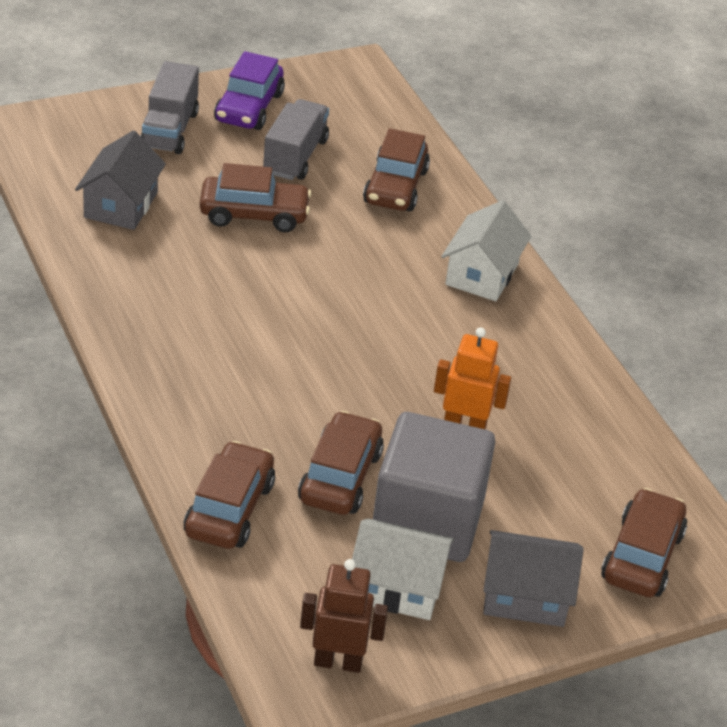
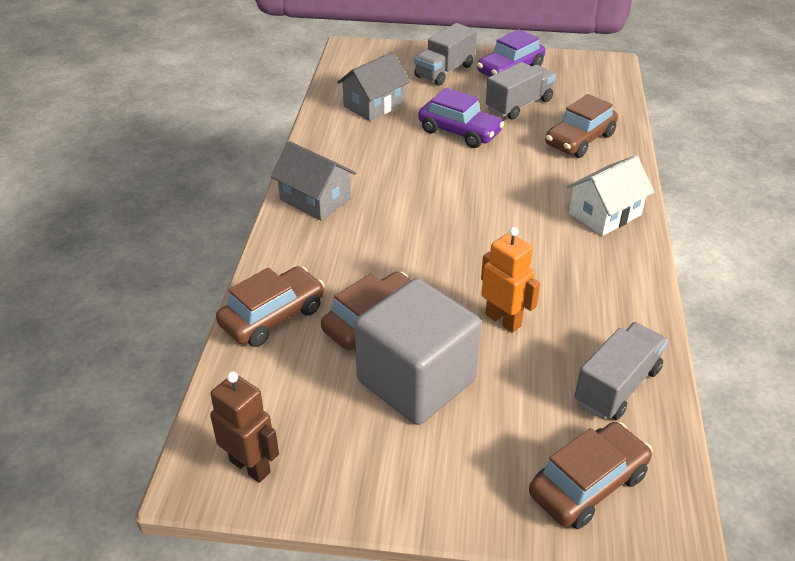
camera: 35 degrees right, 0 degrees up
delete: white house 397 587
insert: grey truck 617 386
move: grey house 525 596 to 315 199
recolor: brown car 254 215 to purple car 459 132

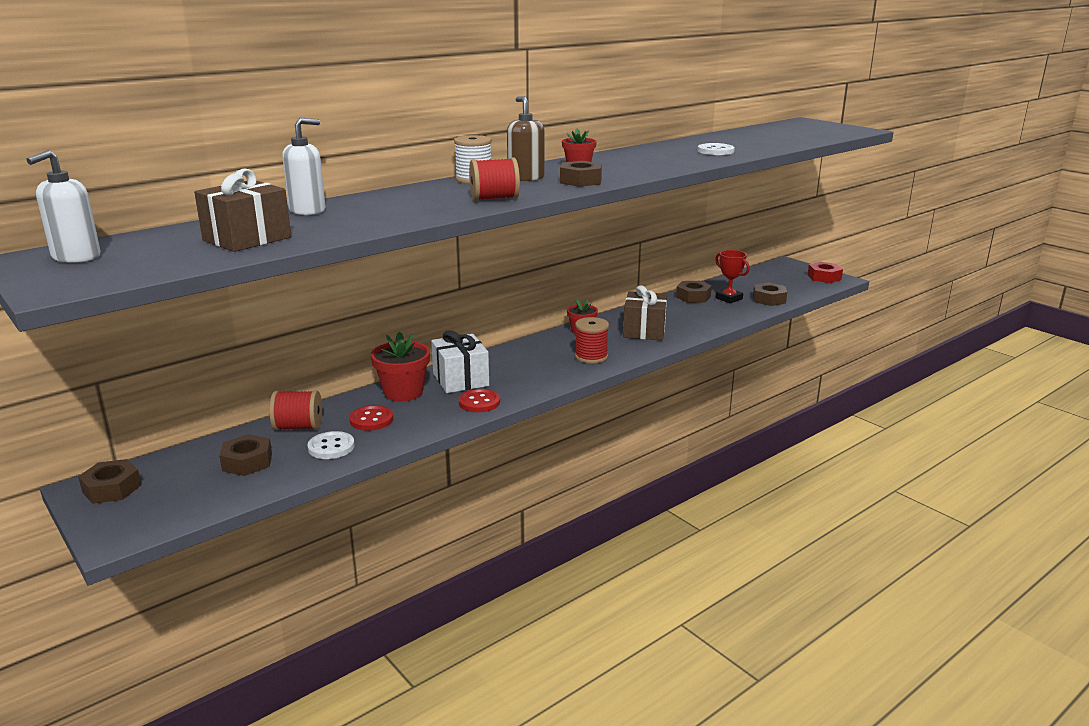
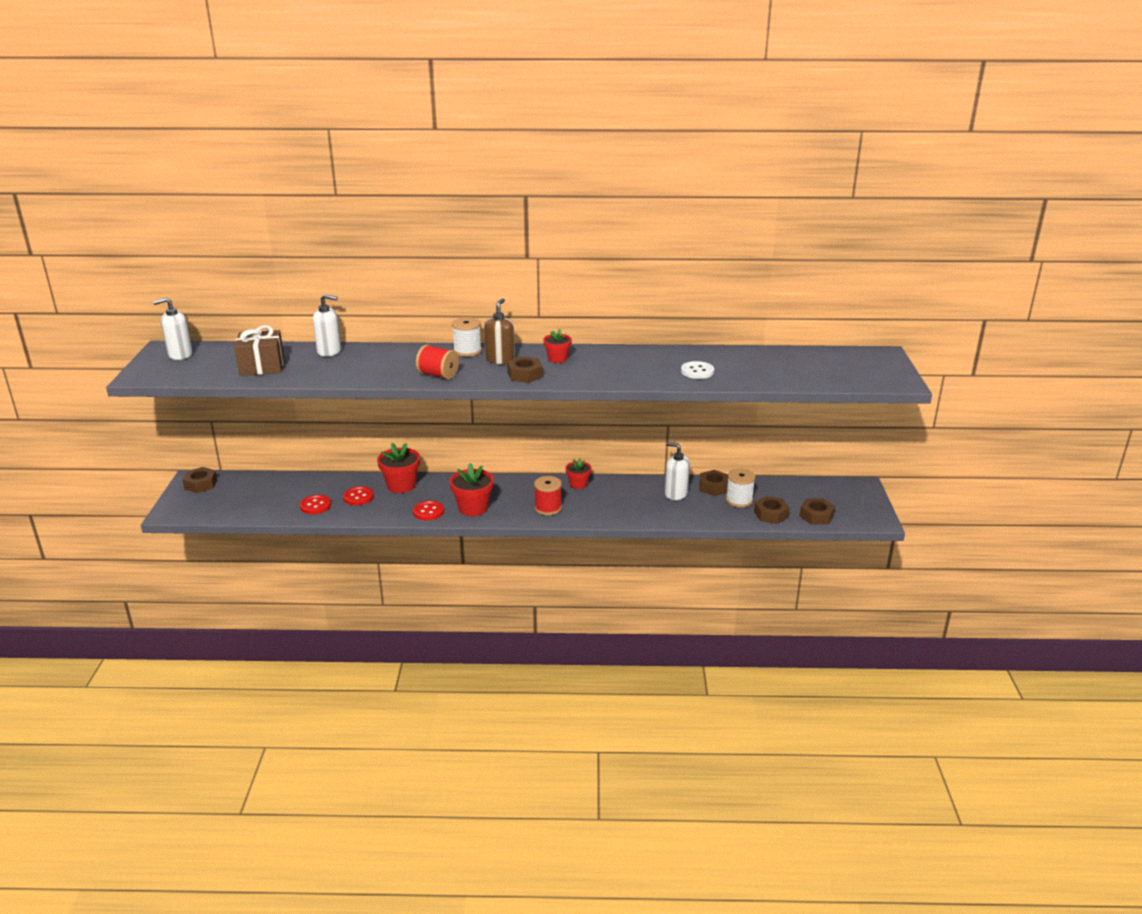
camera: 40 degrees right, 5 degrees up
delete: red spool 298 427; white gift 460 379; brown gift 644 331; red nut 824 277
insert: red flower pot 473 508; white soap dispenser 676 494
move: brown nut 247 462 to 816 516
replace: red trophy 729 298 to white spool 739 500
recolor: white button 331 447 to red button 315 506

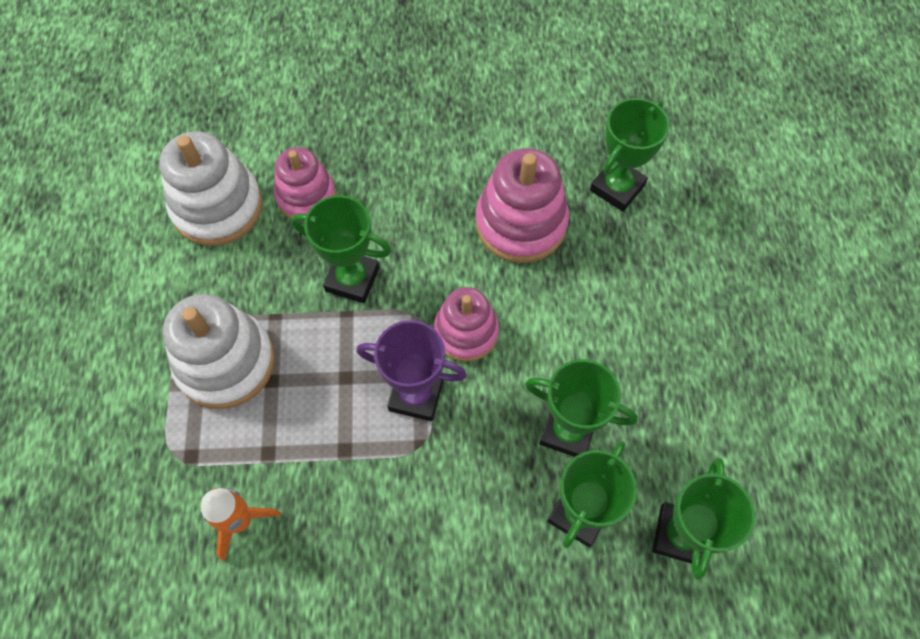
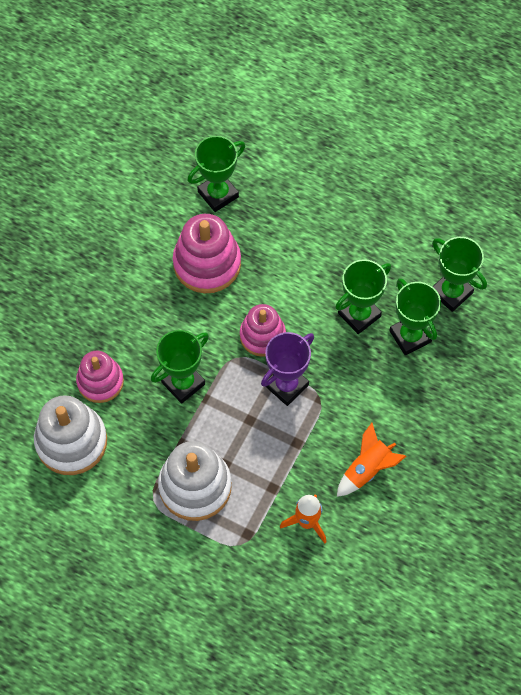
camera: 60 degrees left, 0 degrees up
insert: orange rocket 367 469
rotate: green trophy 617 188 = 218 194 75 degrees clockwise

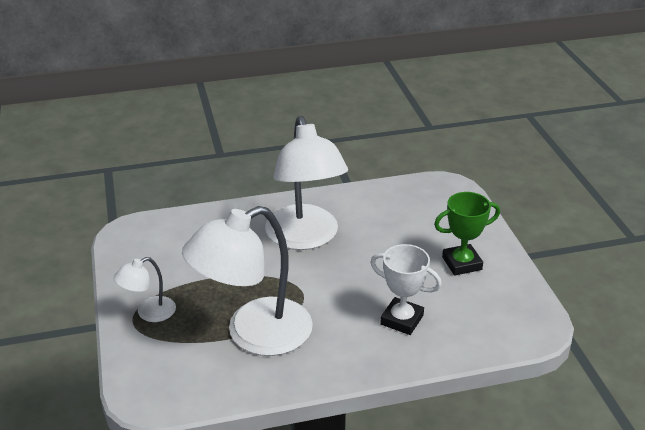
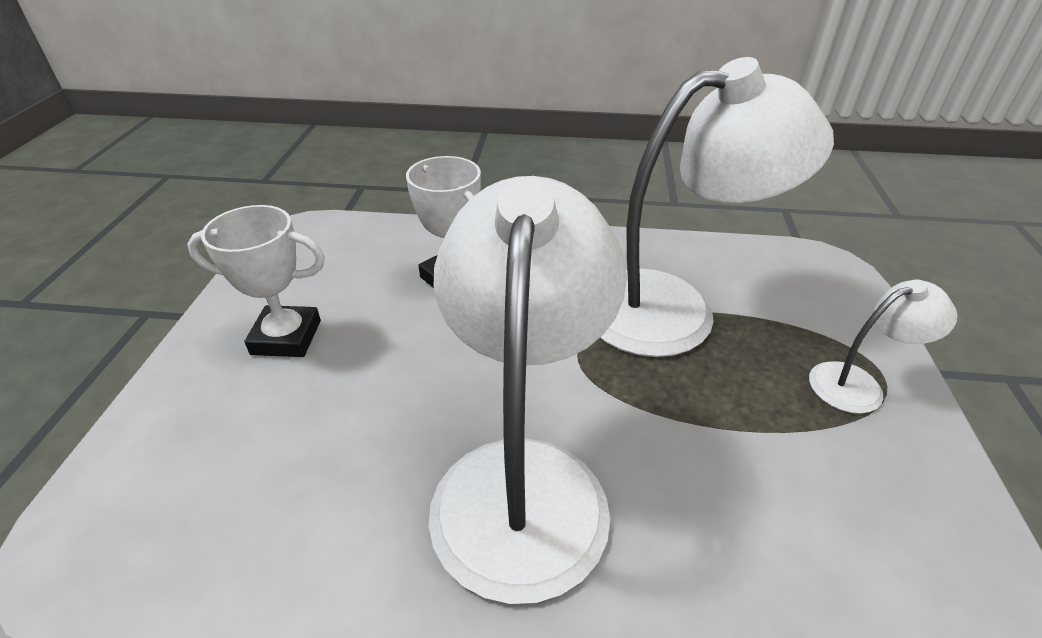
camera: 160 degrees left, 5 degrees up
recolor: green trophy 462 263 to white trophy 286 337

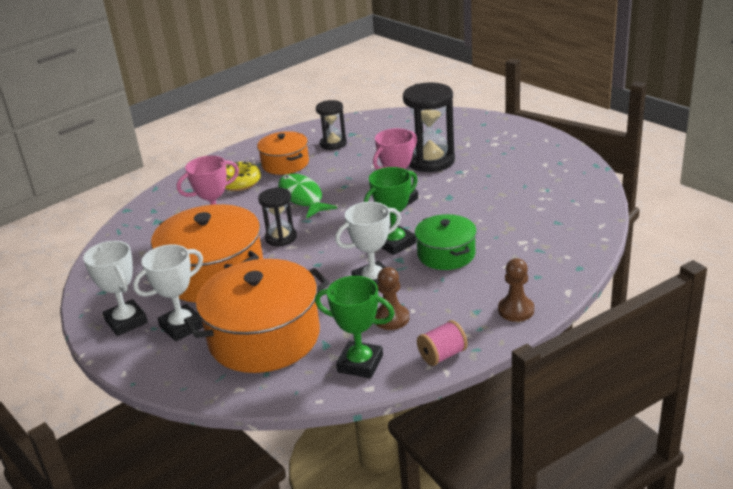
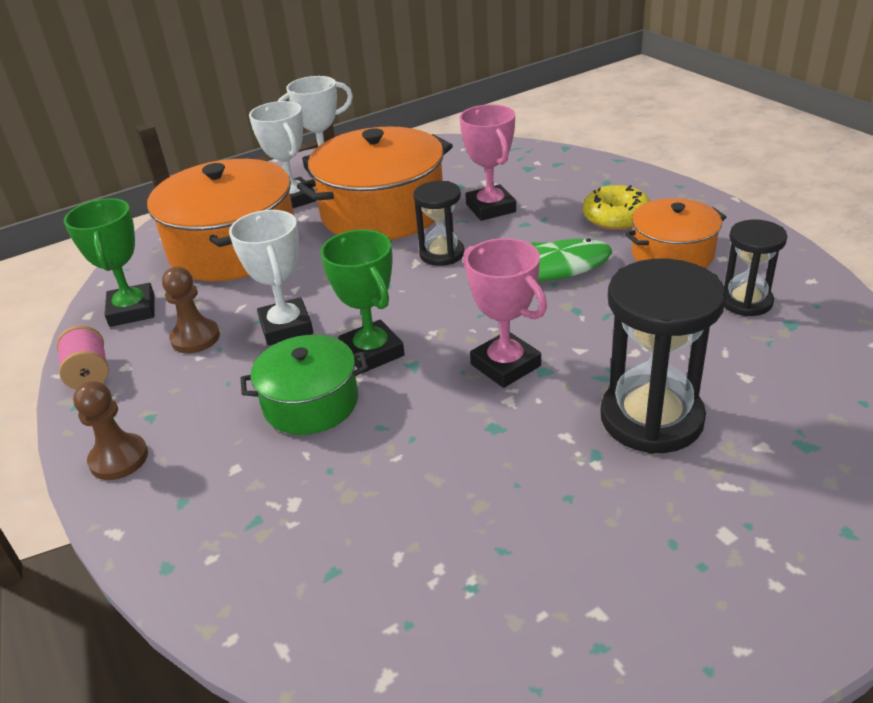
camera: 100 degrees right, 5 degrees up
rotate: green trophy 360 364 = 132 310 45 degrees counterclockwise

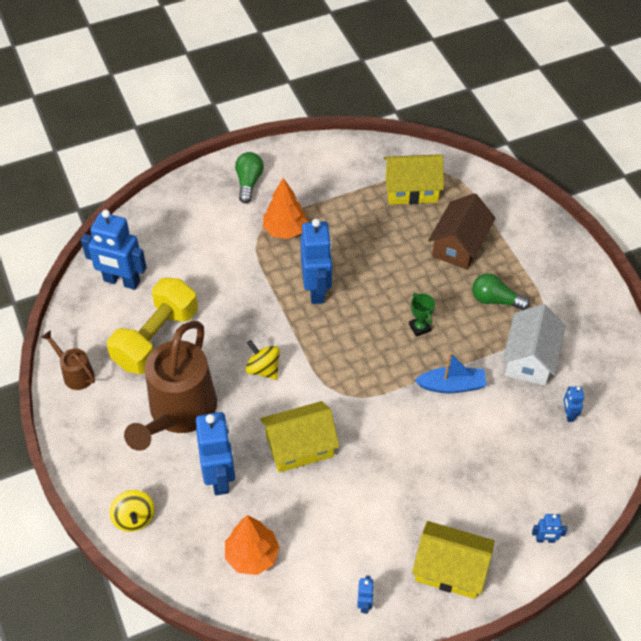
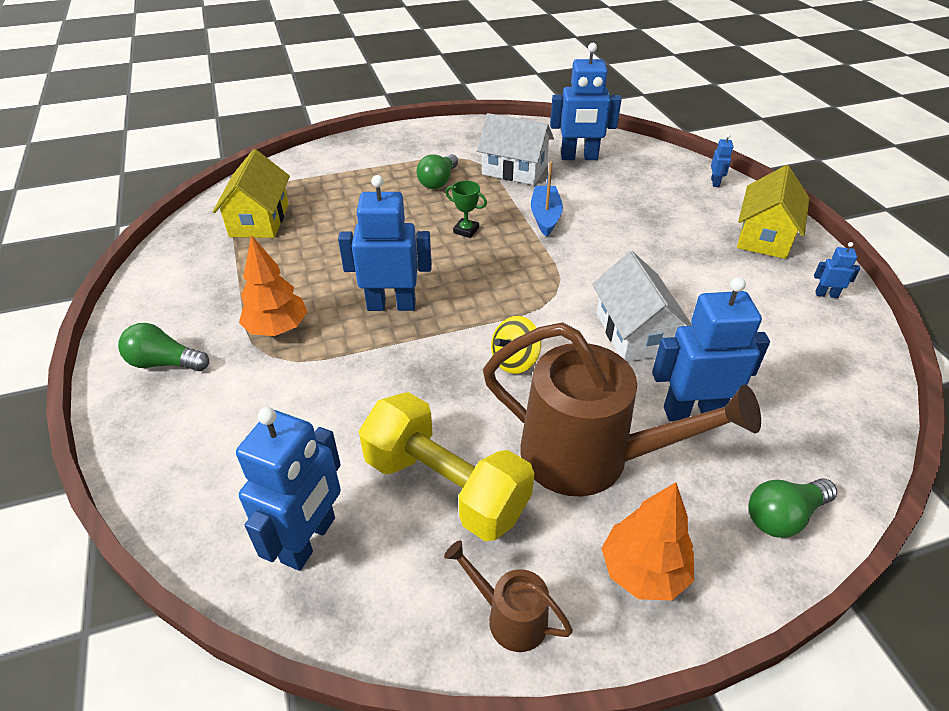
camera: 85 degrees left, 10 degrees down
delete: brown house 459 245
move: orange tree 252 556 to 643 571
replace: yellow spinning top 134 518 to green light bulb 783 516
recolor: yellow house 300 446 to white house 634 333
rotate: brown watering can 75 373 = 509 616 75 degrees clockwise; green trophy 419 327 = 466 230 45 degrees clockwise
resize: blue robot 568 414 = 579 157 x2.24

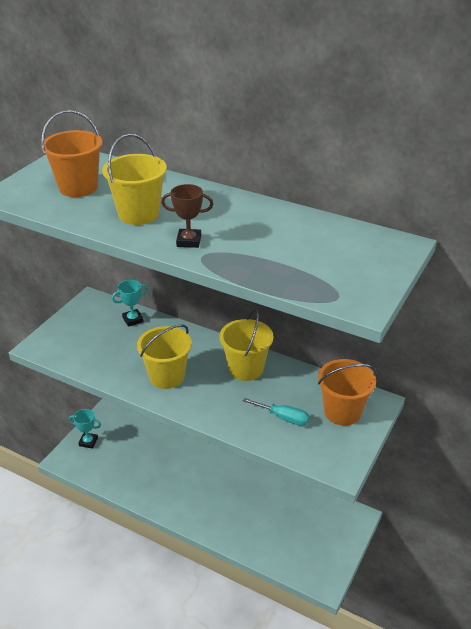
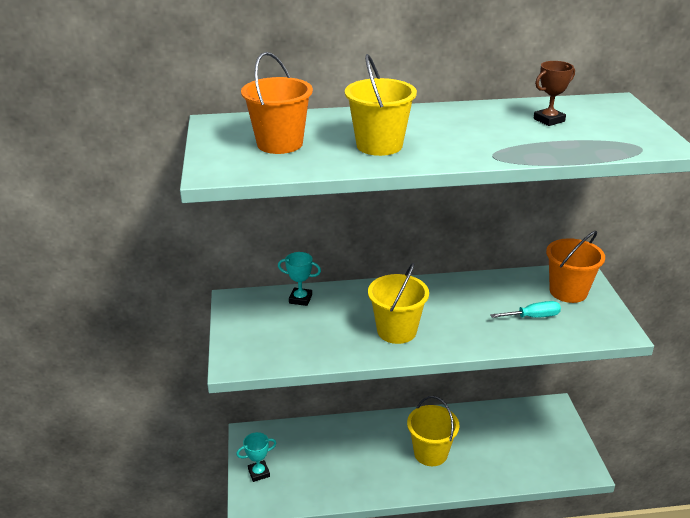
camera: 35 degrees left, 5 degrees down
move: brown trophy 189 241 to 549 120; yellow bucket 246 369 to 430 453
rotate: turquoise trophy 133 320 = 300 299 75 degrees clockwise

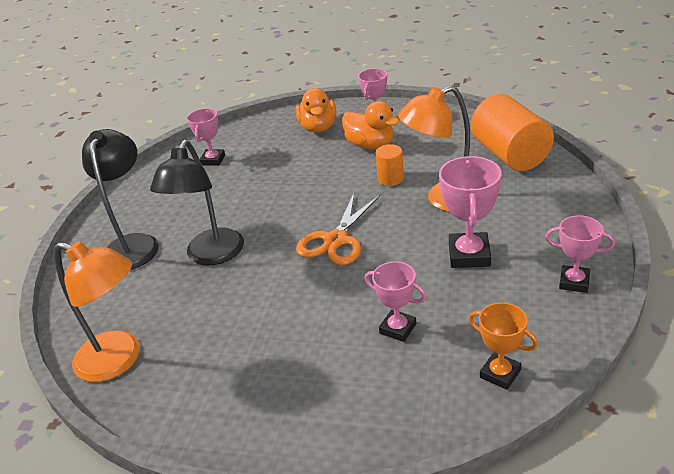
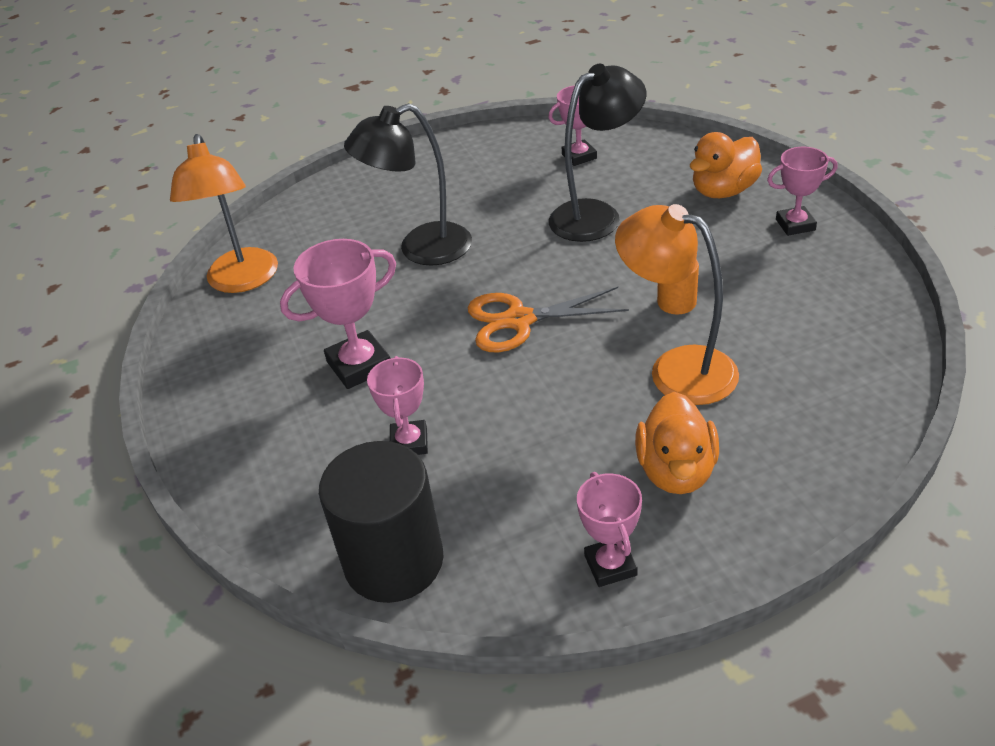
camera: 55 degrees right, 5 degrees up
delete: orange cylinder 510 154
move: black lamp 133 244 to 596 215; orange duck 370 145 to 676 471; pink trophy 469 255 to 359 365
replace: orange trophy 500 374 to black cylinder 394 561

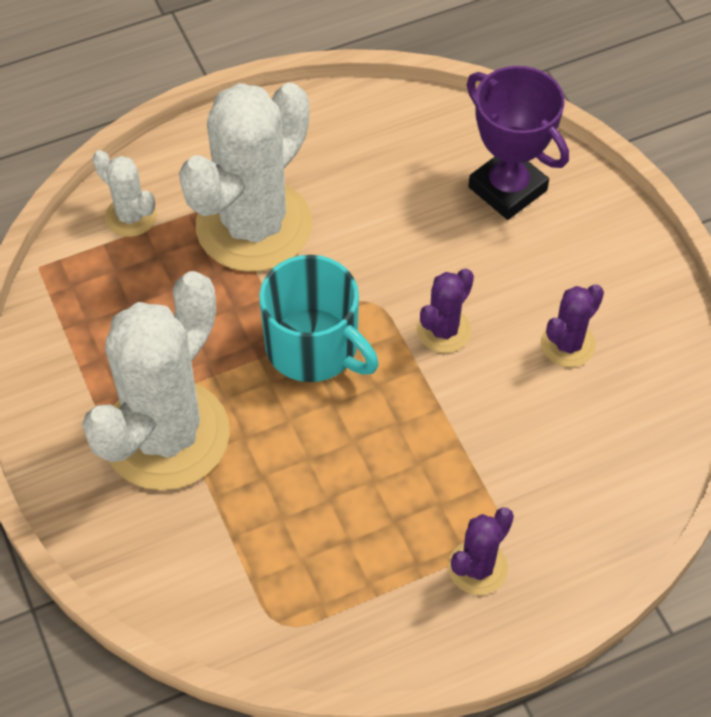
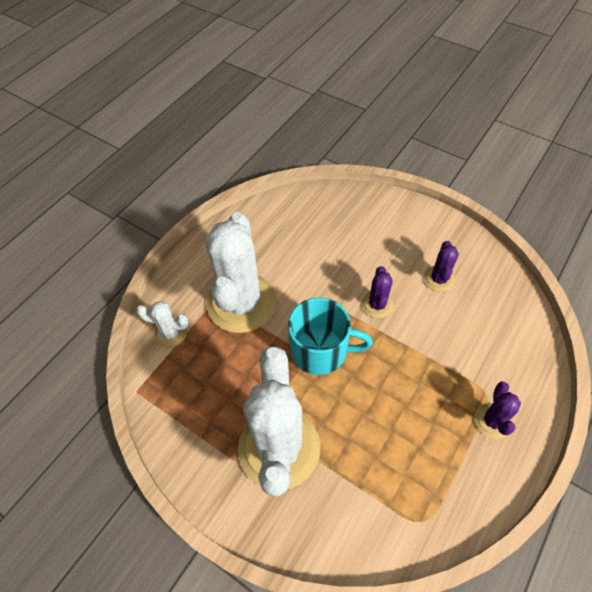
camera: 30 degrees left, 0 degrees up
delete: purple trophy 507 189

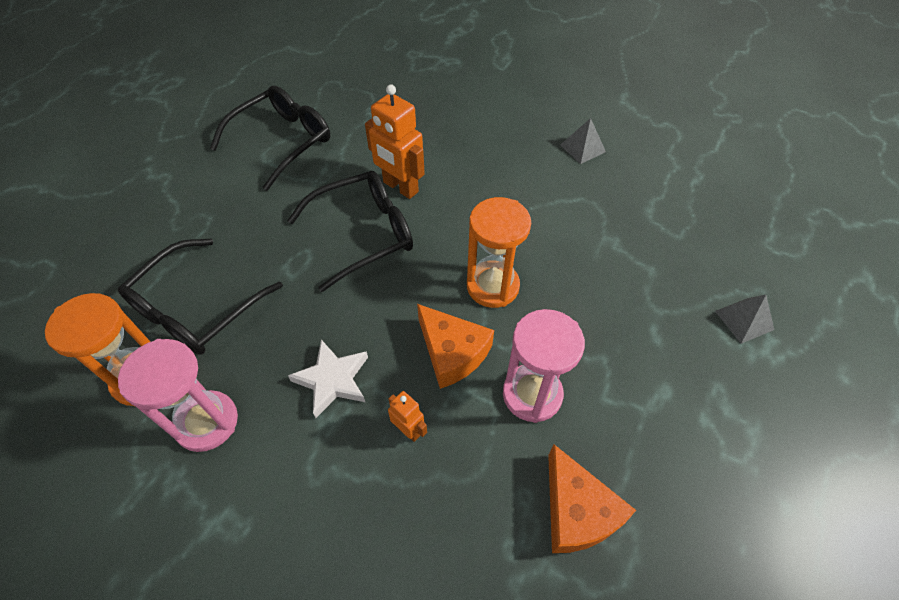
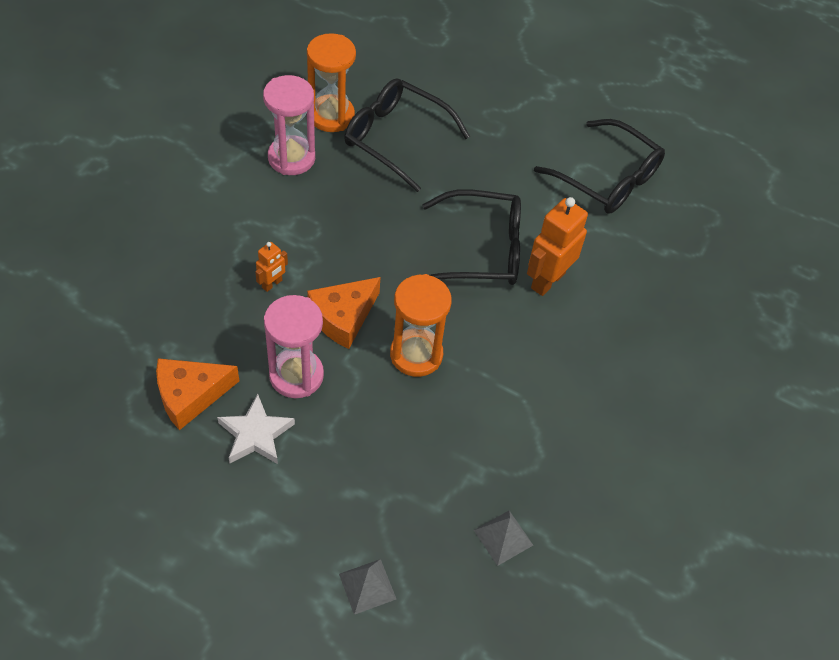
camera: 85 degrees right, 0 degrees up
move: white star 333 380 to 255 434; grey pyramid 582 148 to 503 537
rotate: black glasses 363 234 = 481 249 60 degrees counterclockwise

